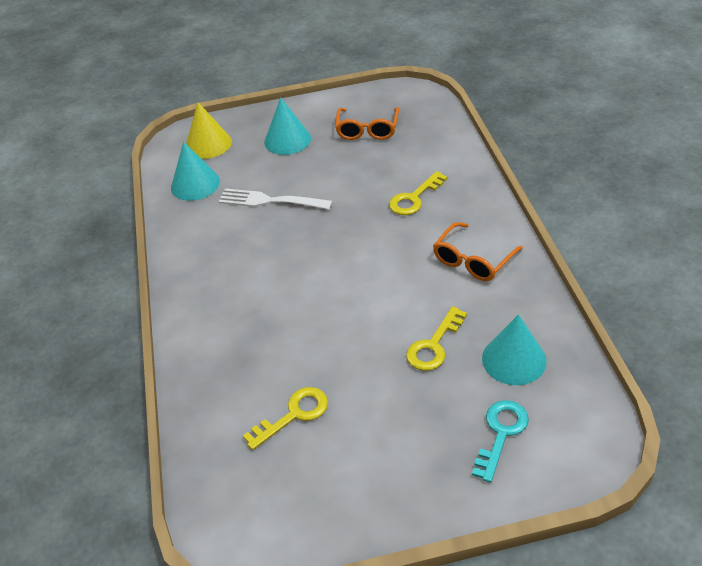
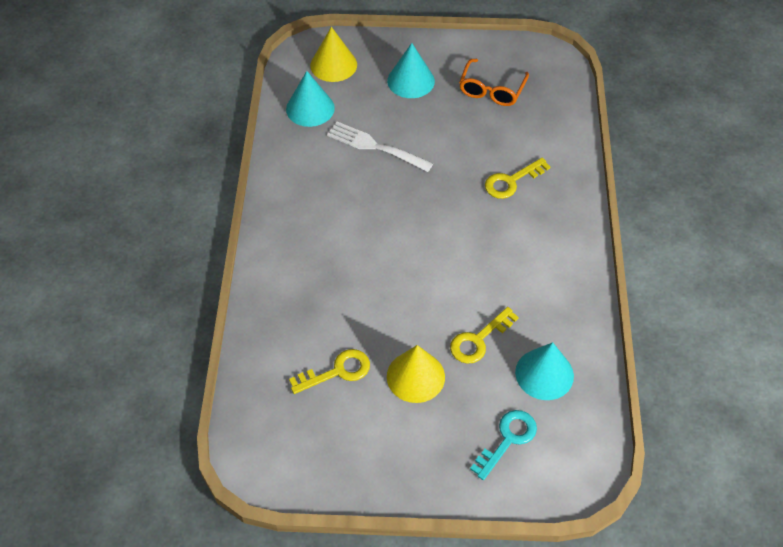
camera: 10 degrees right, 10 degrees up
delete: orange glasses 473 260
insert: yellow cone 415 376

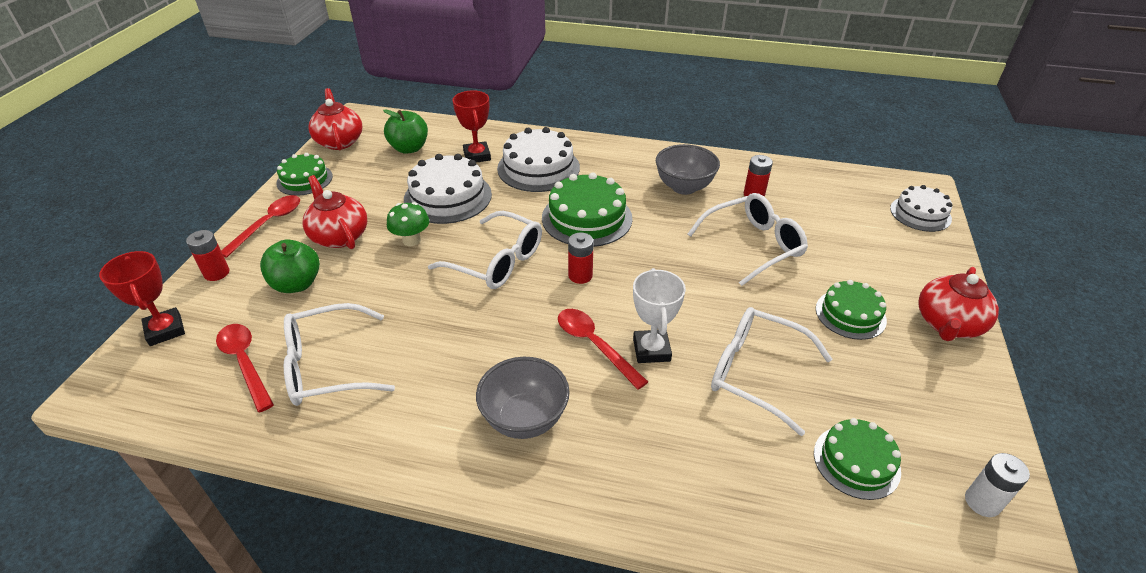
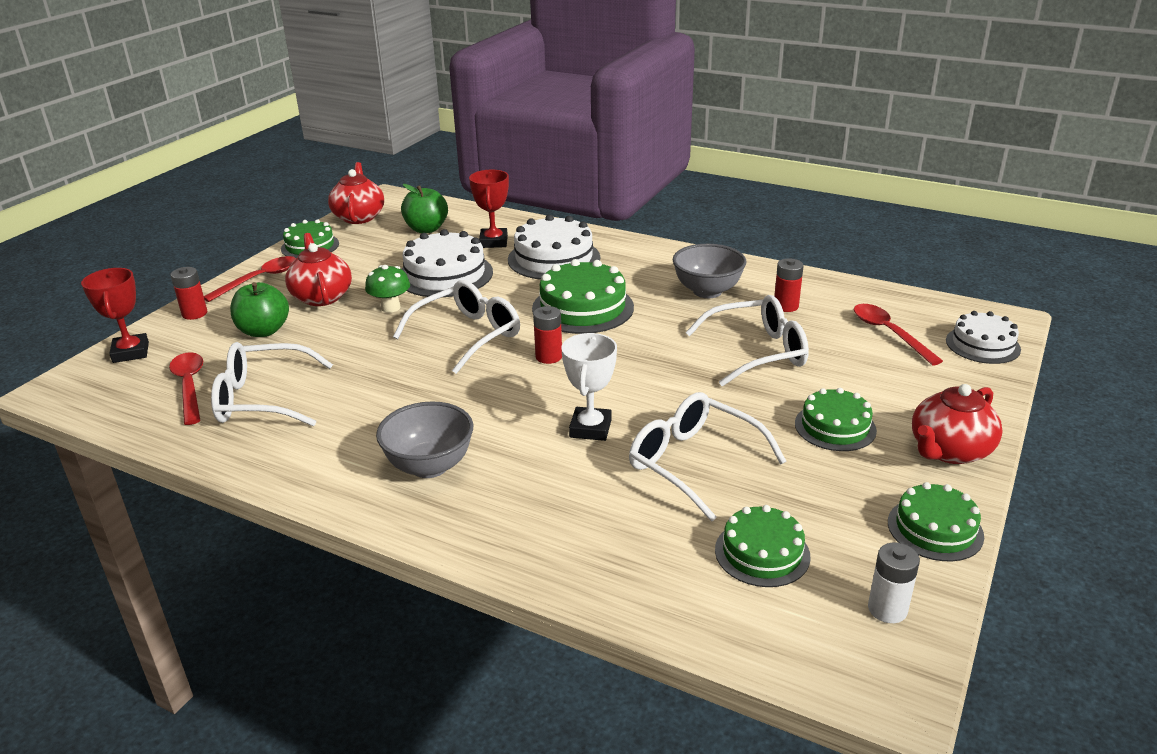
camera: 15 degrees right, 10 degrees down
insert: green cake 935 529
move: red spoon 594 345 to 889 333
rotate: white glasses 497 262 = 468 335 90 degrees counterclockwise

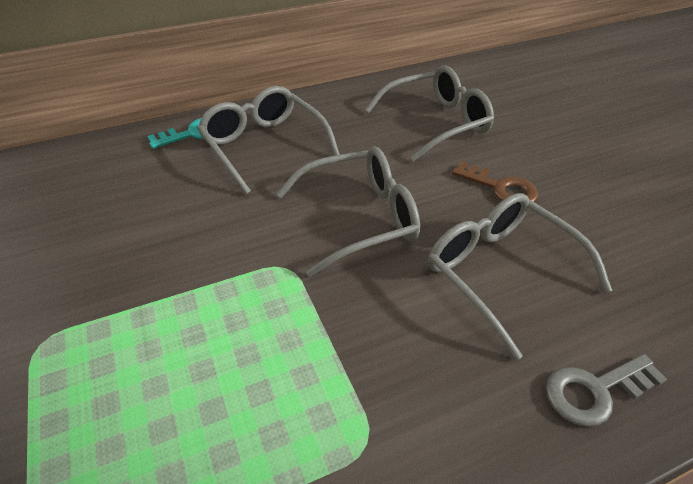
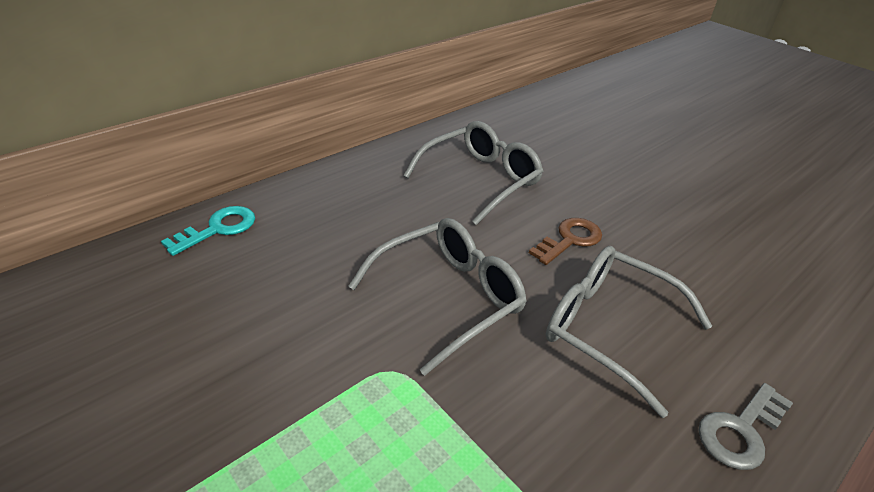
camera: 20 degrees left, 5 degrees down
delete: grey glasses 264 146
rotate: brown key 500 188 = 570 240 60 degrees counterclockwise

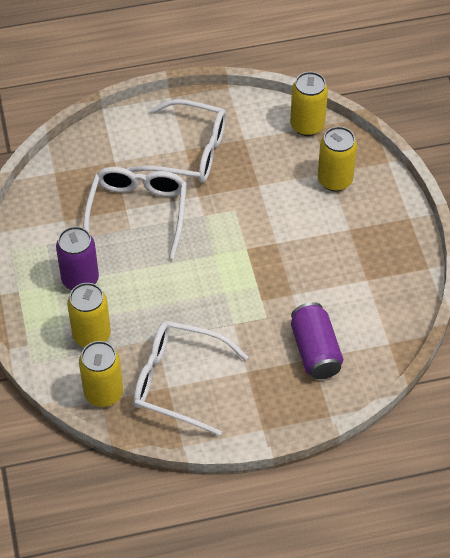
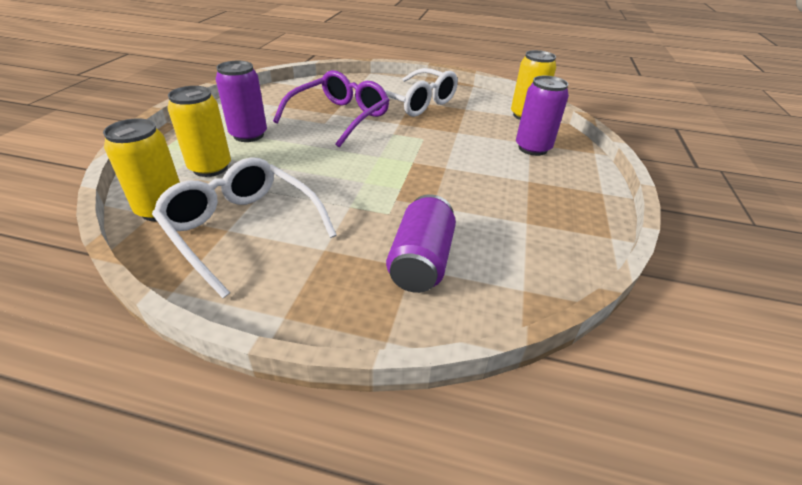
camera: 25 degrees right, 15 degrees down
recolor: white glasses 138 212 to purple glasses 340 117; yellow can 335 180 to purple can 532 148

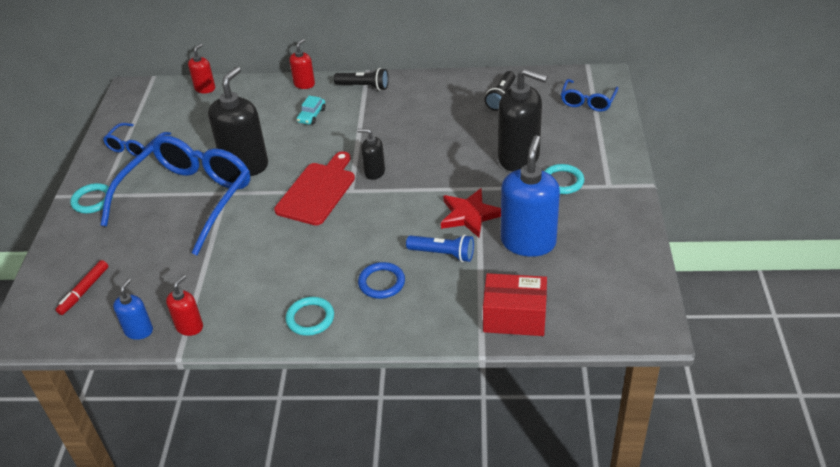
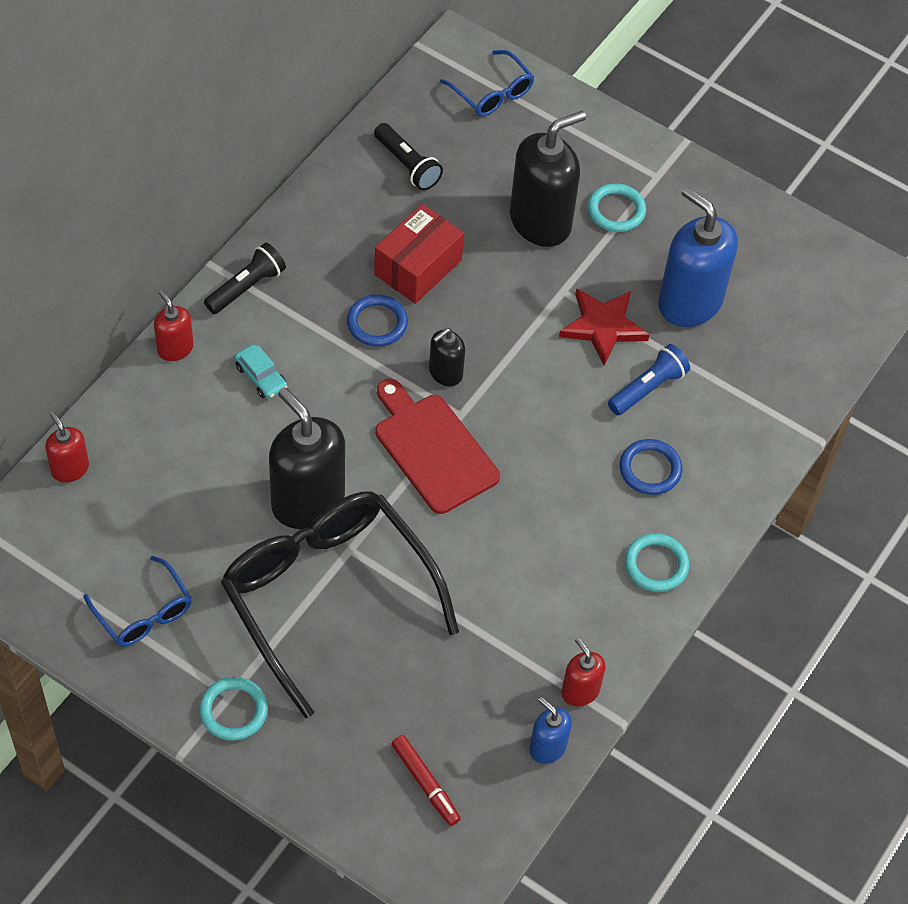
camera: 65 degrees left, 15 degrees up
insert: blue ring 377 323
move: red box 514 317 to 418 267
recolor: blue glasses 188 199 to black glasses 328 596

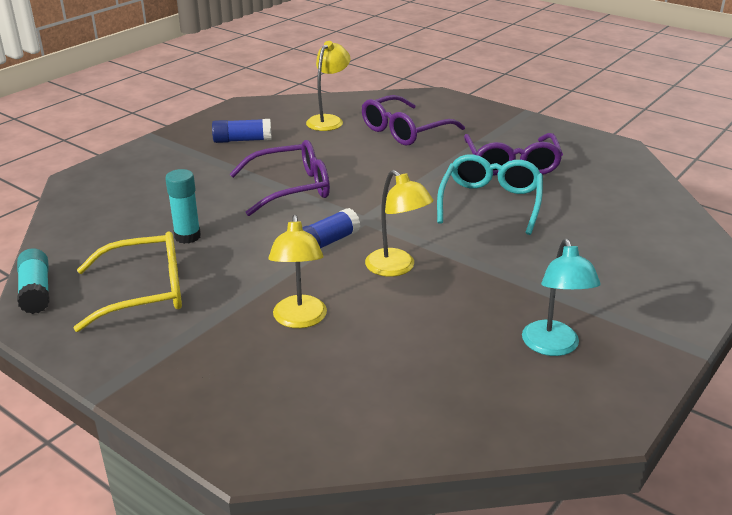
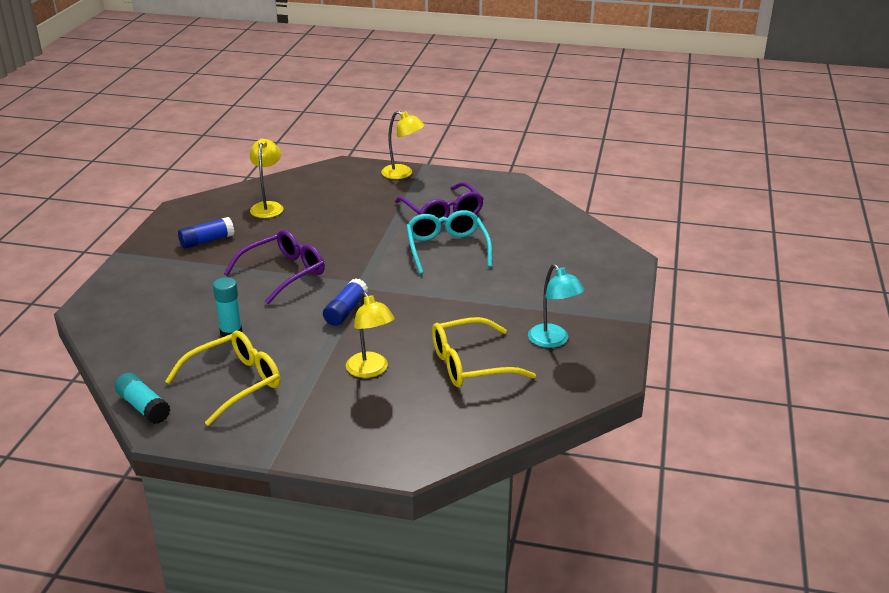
camera: 25 degrees left, 0 degrees up
delete: purple glasses 404 131
insert: yellow glasses 470 364
move: yellow lamp 396 268 to 403 174

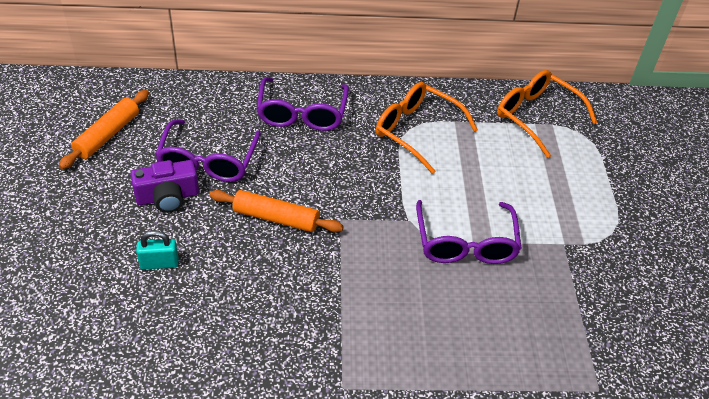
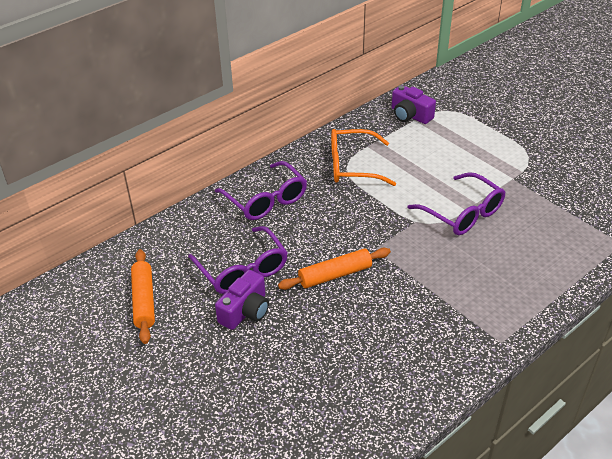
camera: 35 degrees left, 5 degrees down
delete: turquoise padlock 159 263
replace: orange glasses 536 116 to purple camera 410 115

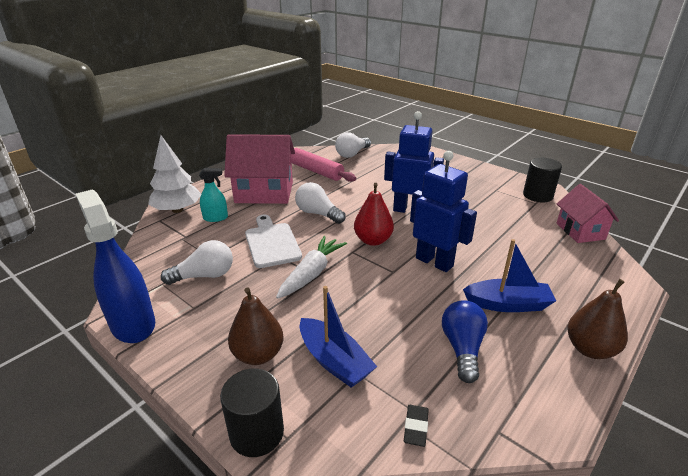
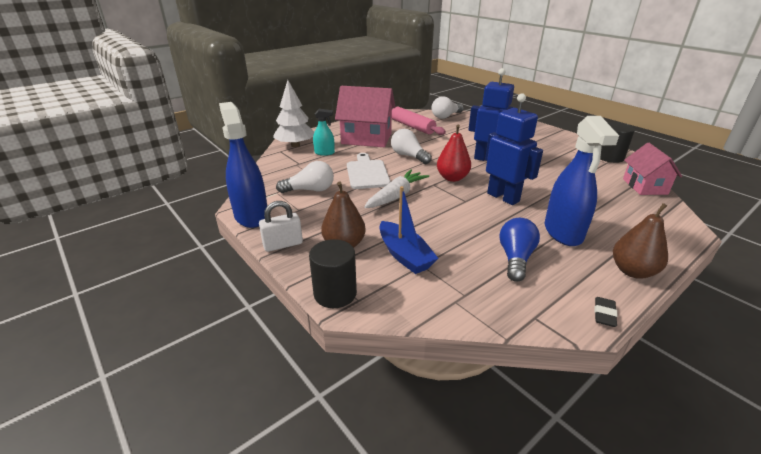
camera: 10 degrees right, 0 degrees up
insert: white padlock 283 244
move: black eraser 415 427 to 604 314
replace: blue boat 508 304 to blue spray bottle 563 232

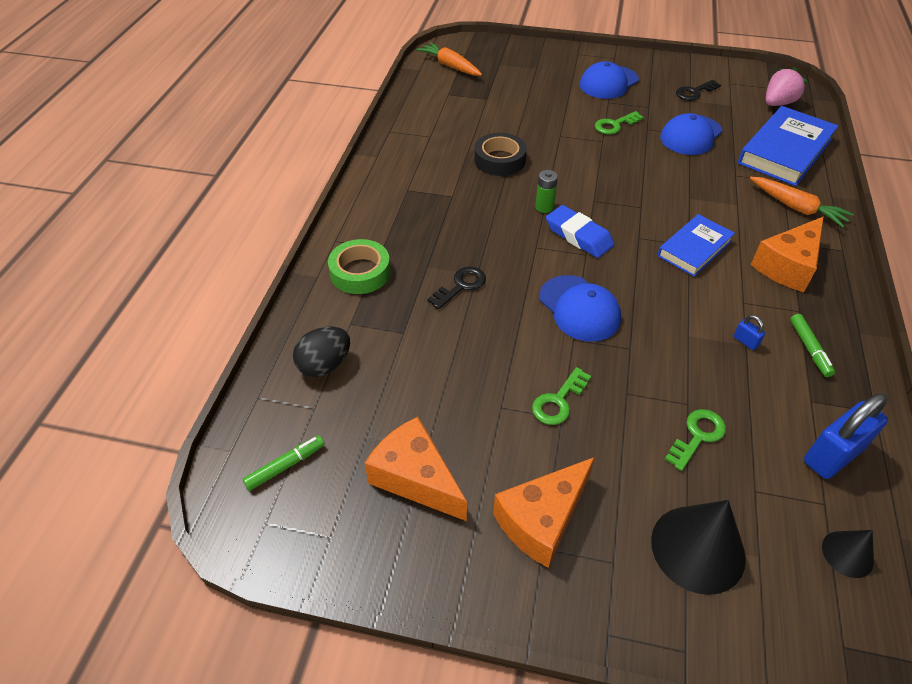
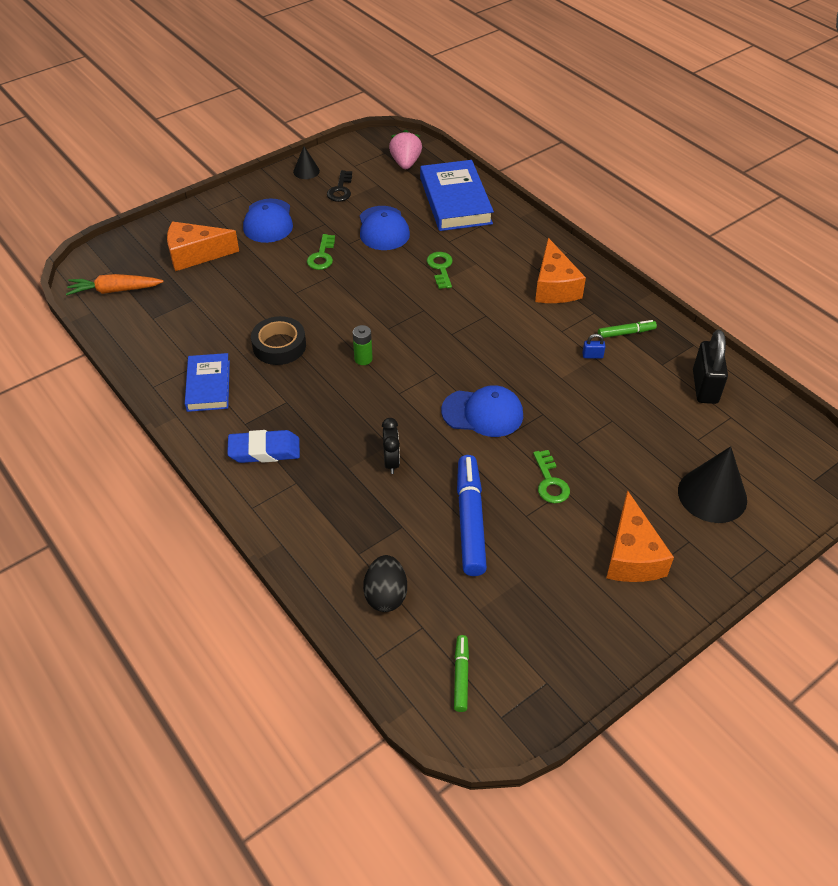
camera: 50 degrees left, 0 degrees up
delete: green tape 360 272; orange carrot 796 208
insert: blue marker 470 520
move: orange cheese 415 478 to 195 255; blue eraser 578 236 to 264 450; blue book 694 249 to 208 385; green key 697 436 to 441 268; black cone 847 554 to 306 171
replace: black key 461 286 to black clock 391 462
recolor: blue padlock 833 455 to black padlock 705 387
rotate: green marker 809 349 = 626 333 45 degrees counterclockwise

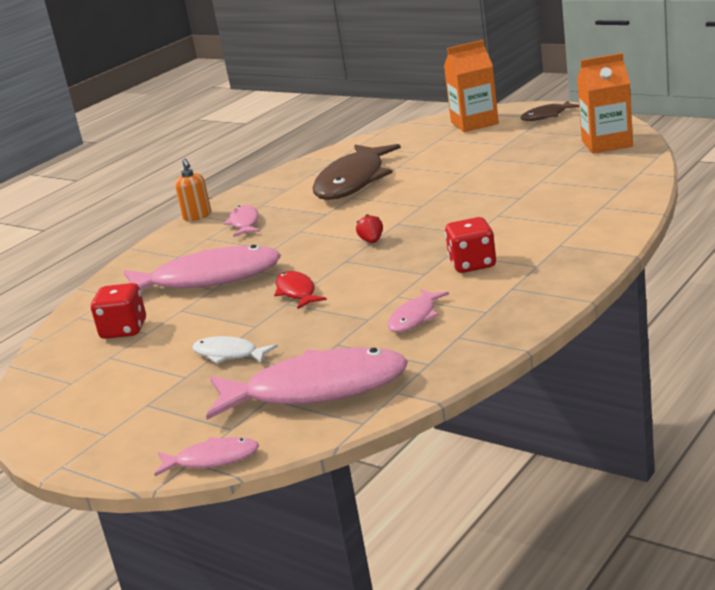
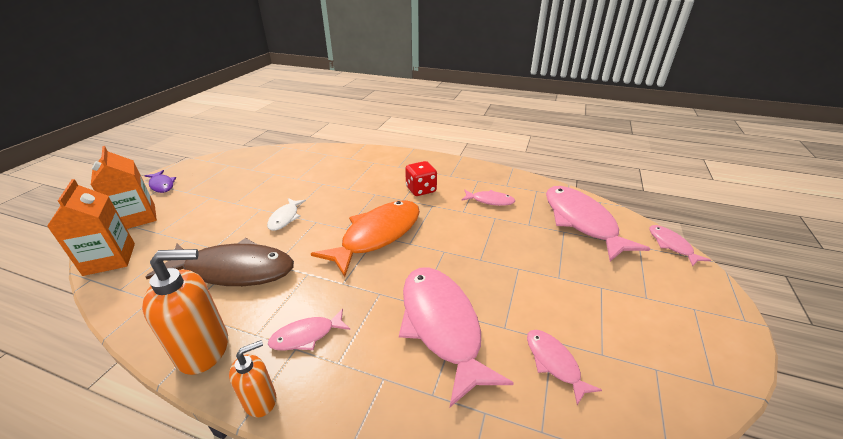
camera: 110 degrees left, 10 degrees up
delete: red fish 297 292
insert: orange soap dispenser 204 349
move: white fish 229 354 to 285 218; orange carton 607 143 to 110 259
replace: red dice 124 330 to pink fish 554 363; red strawberry 372 241 to orange fish 377 235
recolor: brown fish 546 116 to purple fish 162 185

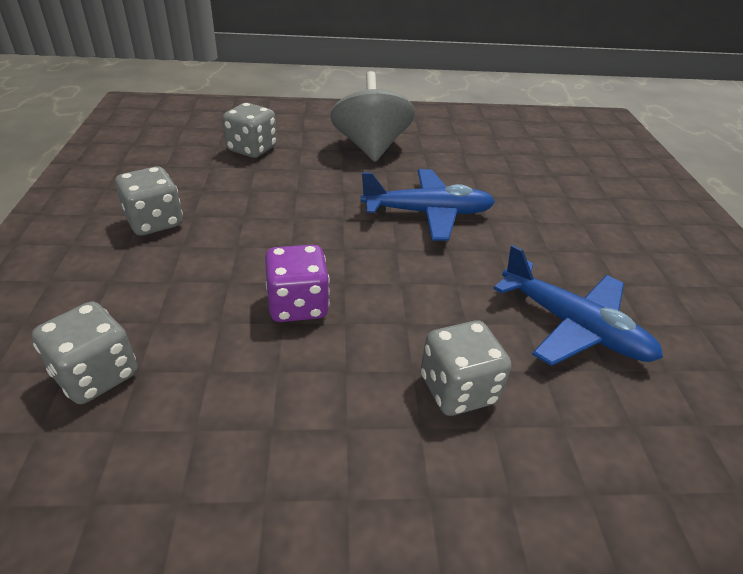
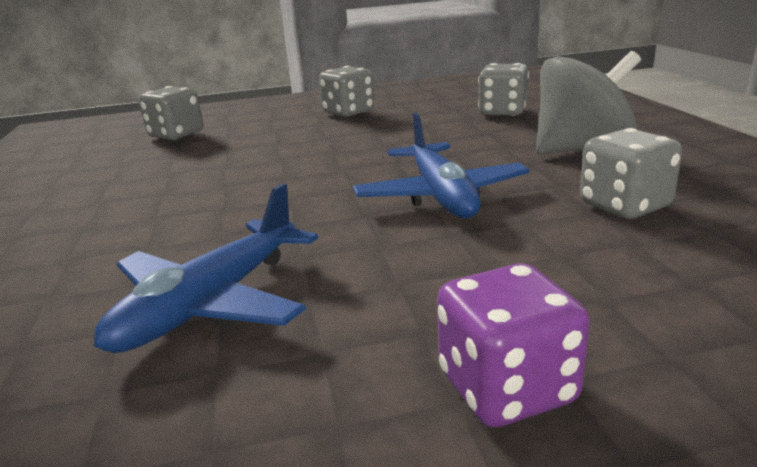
camera: 85 degrees right, 15 degrees down
move: purple dice 298 305 to 507 388; grey dice 458 389 to 624 206

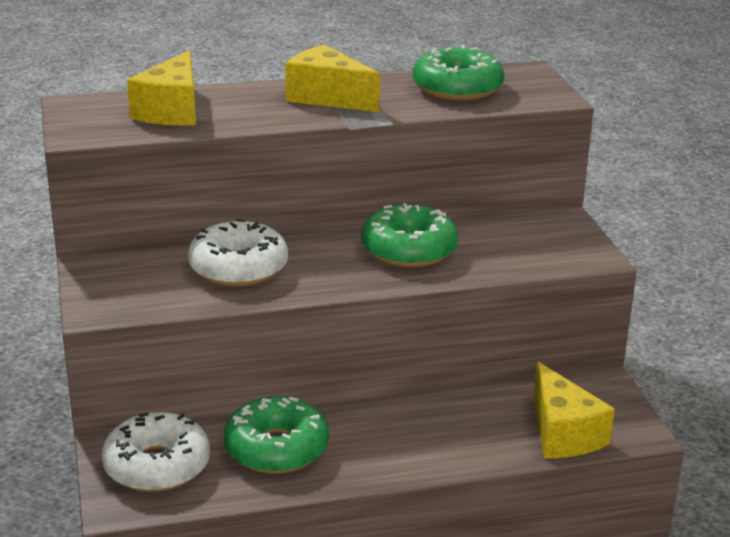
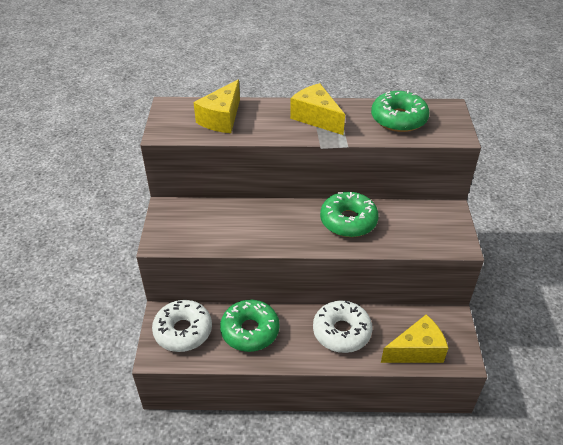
camera: 15 degrees right, 15 degrees up
move: white donut 238 268 to 341 332
rotate: yellow cheese 563 433 = 416 350 105 degrees counterclockwise

